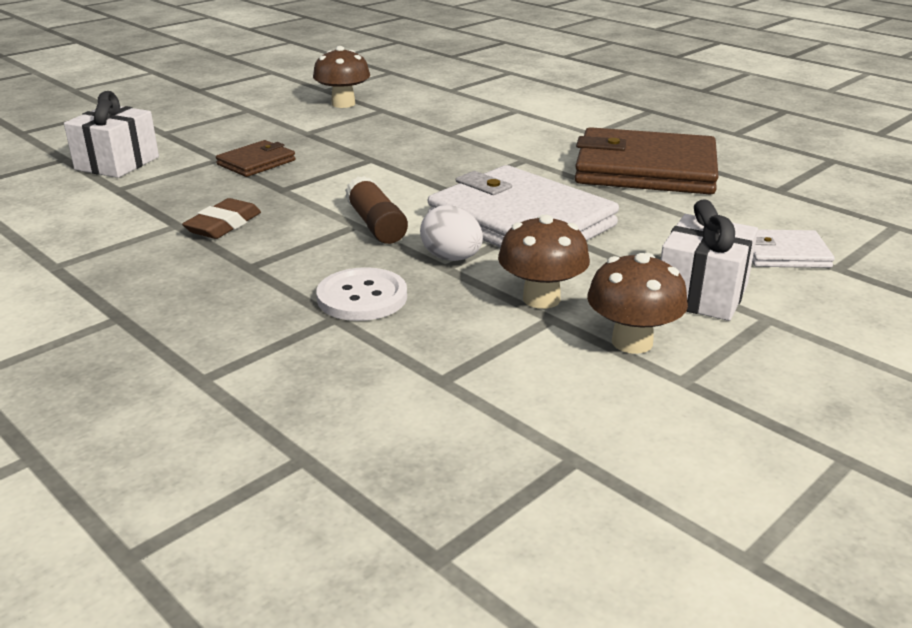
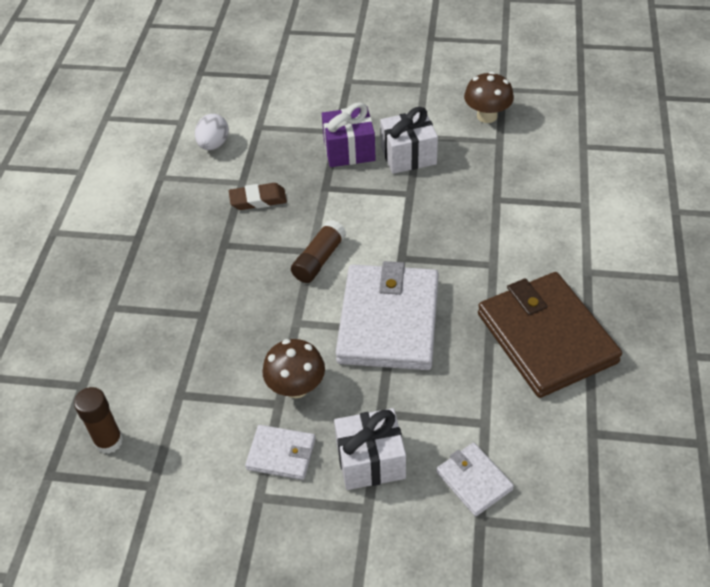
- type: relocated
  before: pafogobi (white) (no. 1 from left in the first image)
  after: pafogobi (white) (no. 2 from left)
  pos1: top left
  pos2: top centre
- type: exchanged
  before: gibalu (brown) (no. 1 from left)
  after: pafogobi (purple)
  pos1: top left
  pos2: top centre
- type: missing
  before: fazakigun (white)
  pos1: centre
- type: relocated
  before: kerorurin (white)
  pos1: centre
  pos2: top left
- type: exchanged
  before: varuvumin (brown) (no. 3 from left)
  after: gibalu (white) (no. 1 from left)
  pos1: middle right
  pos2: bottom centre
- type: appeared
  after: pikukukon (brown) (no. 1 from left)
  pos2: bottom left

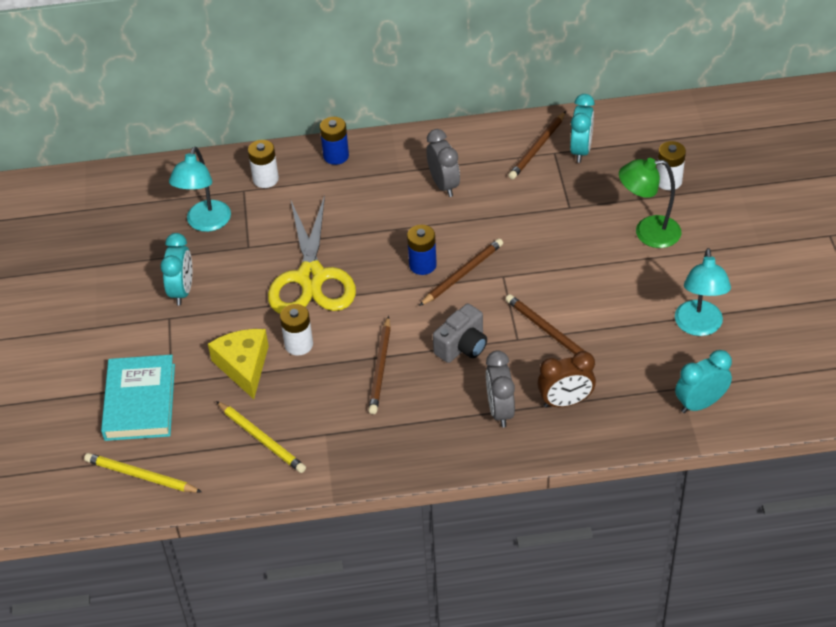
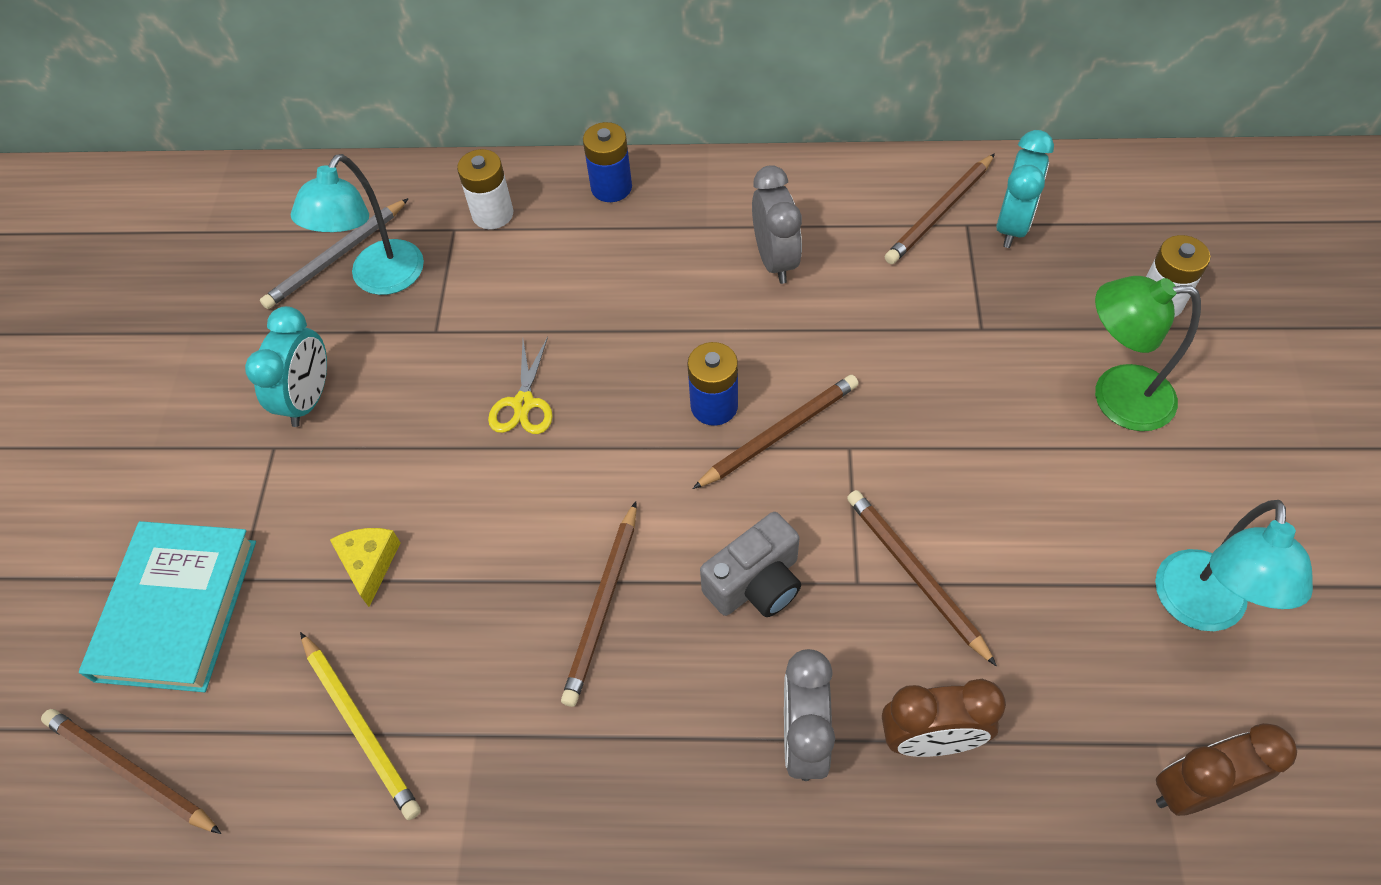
- type: colour
  before: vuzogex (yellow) (no. 1 from left)
  after: vuzogex (brown) (no. 1 from left)
  pos1: bottom left
  pos2: bottom left
- type: size
  before: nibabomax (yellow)
  pos1: middle left
  pos2: middle left
  scale: 0.6
- type: size
  before: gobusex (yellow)
  pos1: centre
  pos2: centre
  scale: 0.43
- type: missing
  before: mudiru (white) (no. 2 from left)
  pos1: centre
- type: colour
  before: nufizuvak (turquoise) (no. 3 from left)
  after: nufizuvak (brown) (no. 2 from left)
  pos1: middle right
  pos2: bottom right
- type: appeared
  after: vuzogex (grey)
  pos2: top left

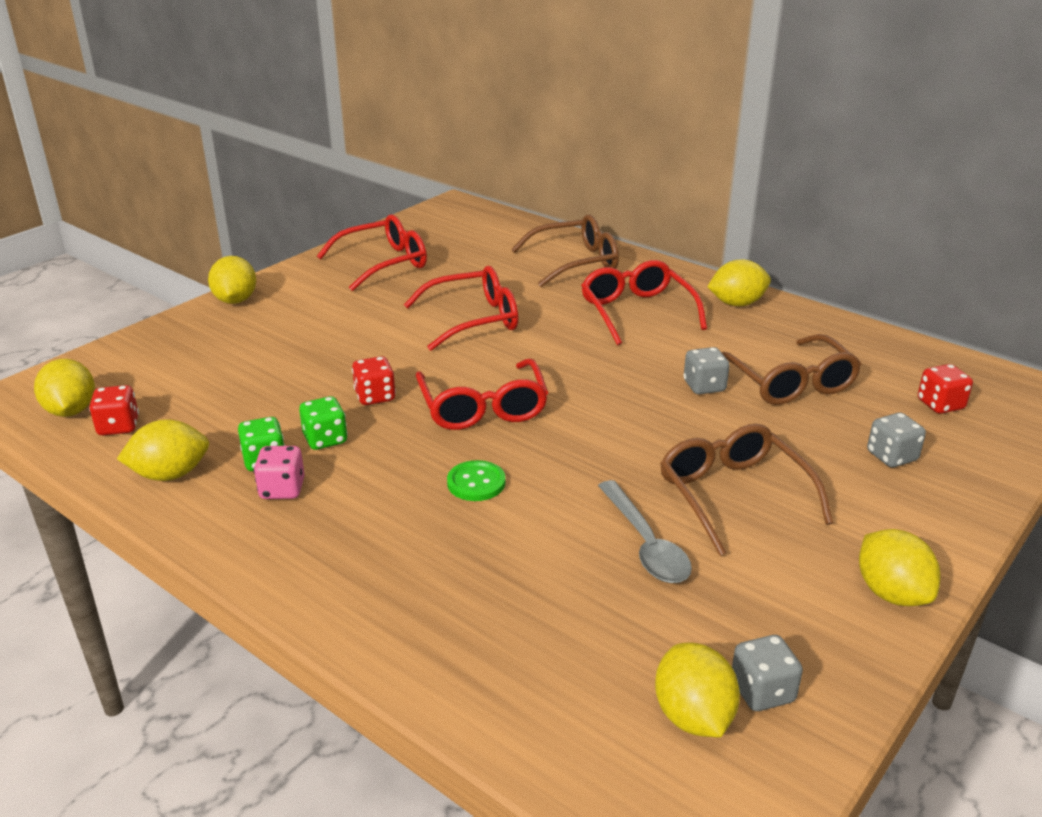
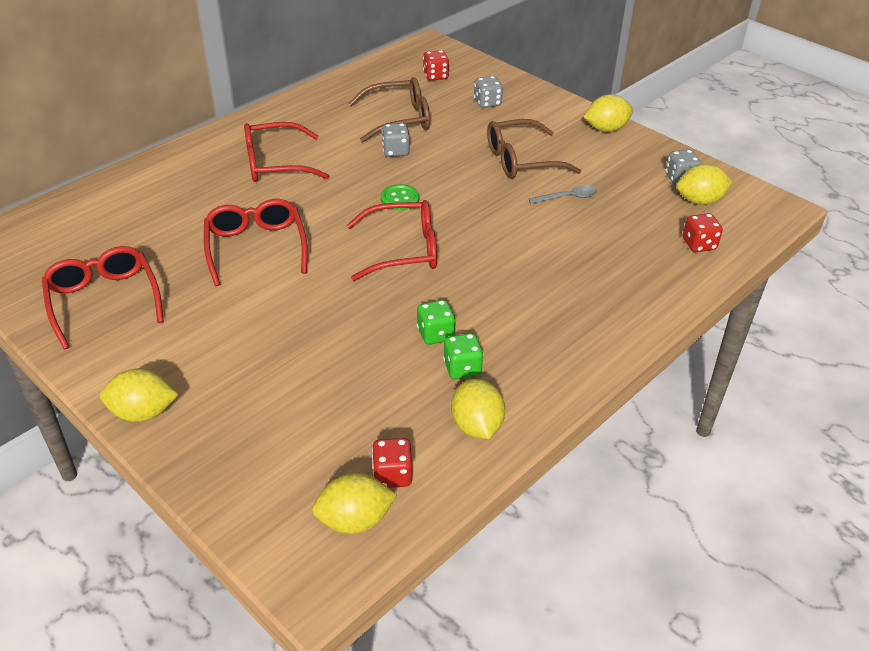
- type: missing
  before: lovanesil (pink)
  pos1: middle left
- type: relocated
  before: lovanesil (red) (no. 2 from left in the first image)
  after: lovanesil (red) (no. 3 from left)
  pos1: centre
  pos2: middle right
- type: relocated
  before: fazakigun (green)
  pos1: centre
  pos2: top centre
- type: missing
  before: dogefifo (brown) (no. 1 from left)
  pos1: top centre
- type: size
  before: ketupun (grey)
  pos1: centre
  pos2: top centre
  scale: 0.67
- type: missing
  before: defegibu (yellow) (no. 5 from left)
  pos1: middle right

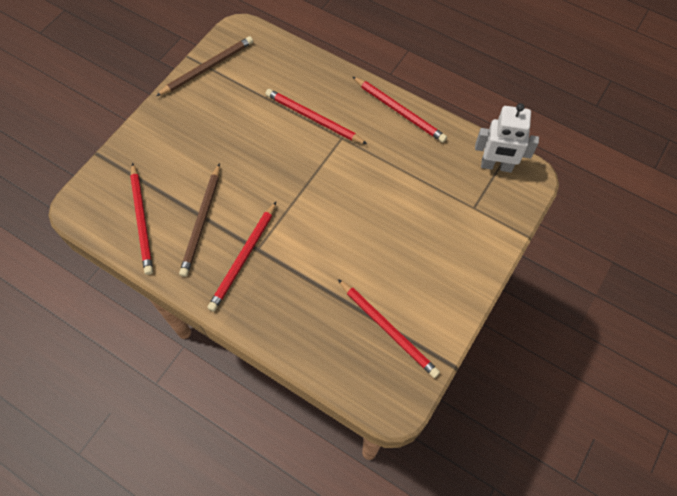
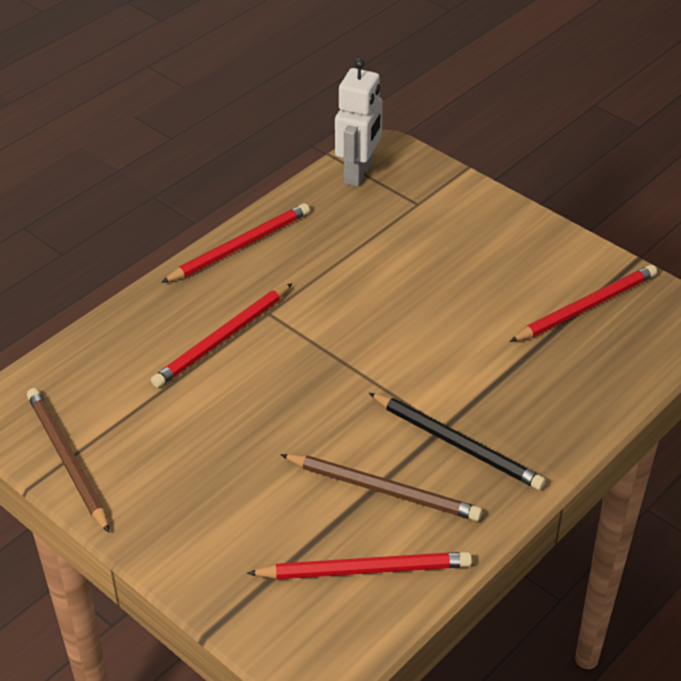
- type: colour
  before: vuzogex (red) (no. 2 from left)
  after: vuzogex (black)
  pos1: centre
  pos2: middle right

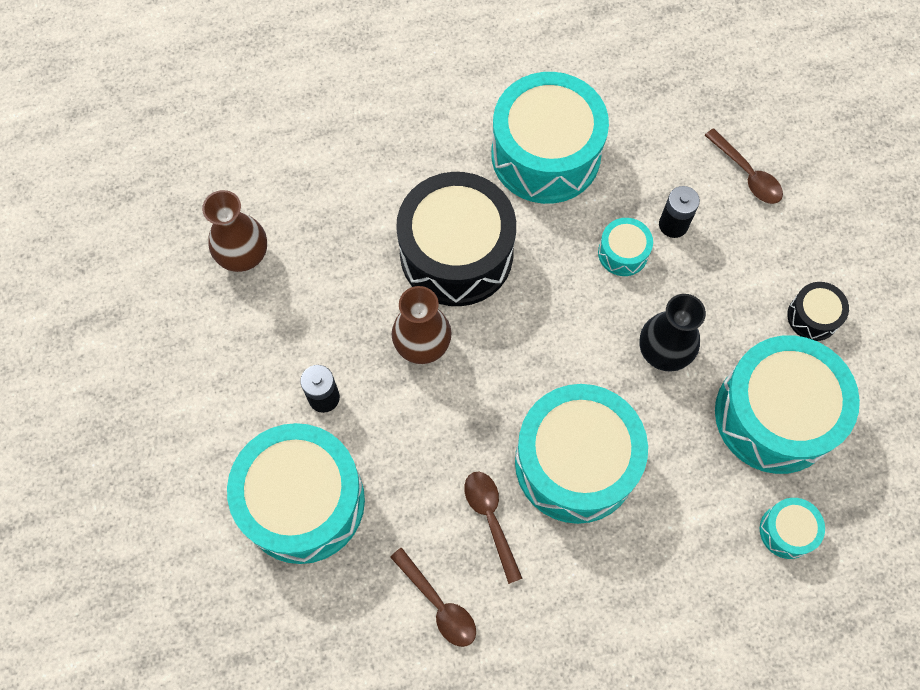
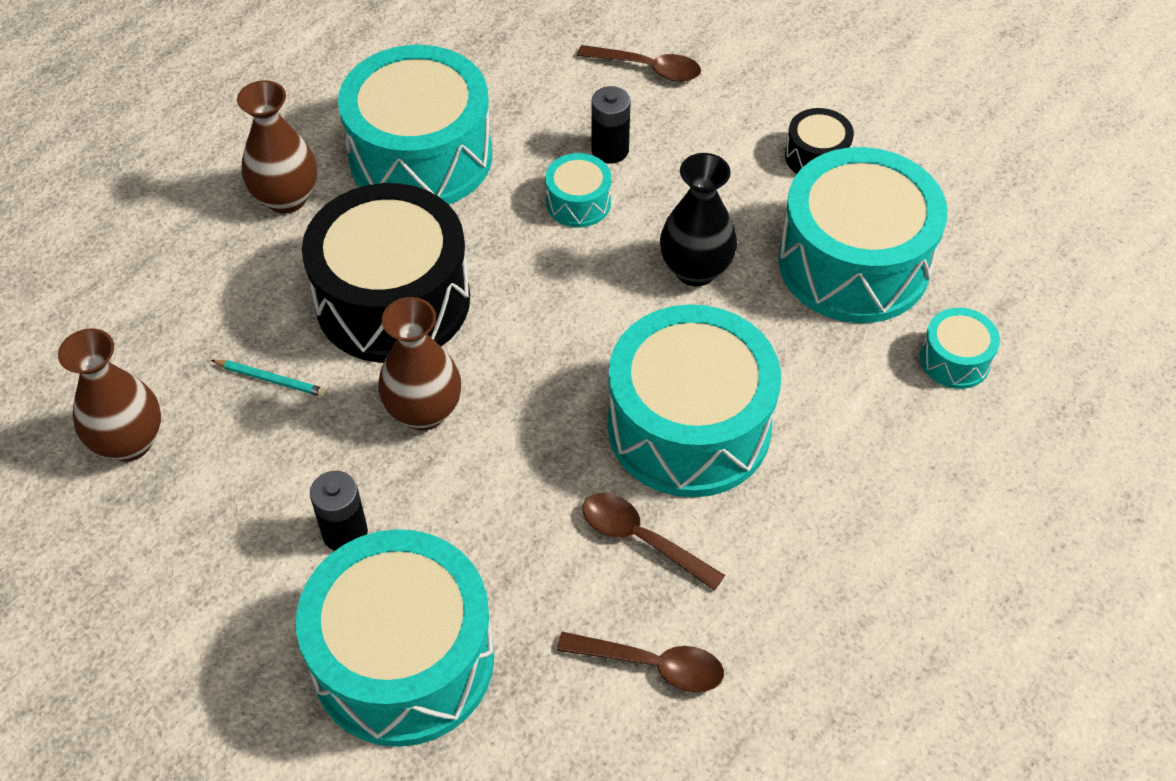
- type: appeared
  after: vuzogex (turquoise)
  pos2: middle left
- type: appeared
  after: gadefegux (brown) (no. 2 from left)
  pos2: top left

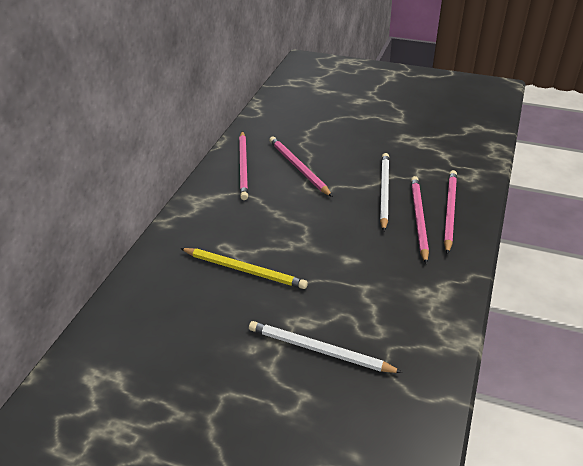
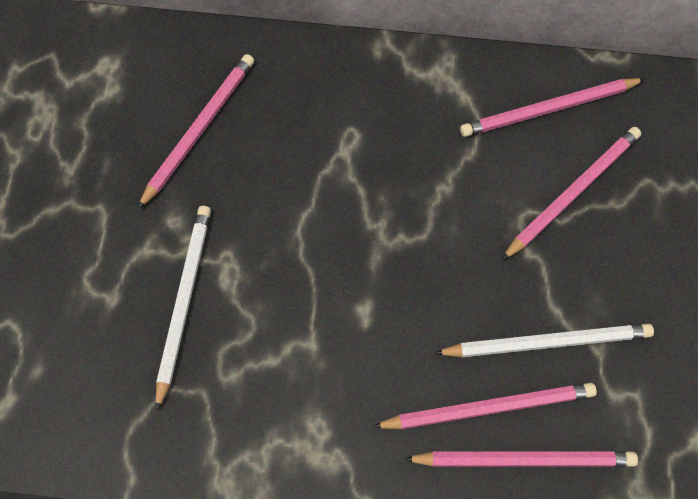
- type: missing
  before: vuzogex (yellow)
  pos1: centre
- type: appeared
  after: vuzogex (pink) (no. 1 from left)
  pos2: top left

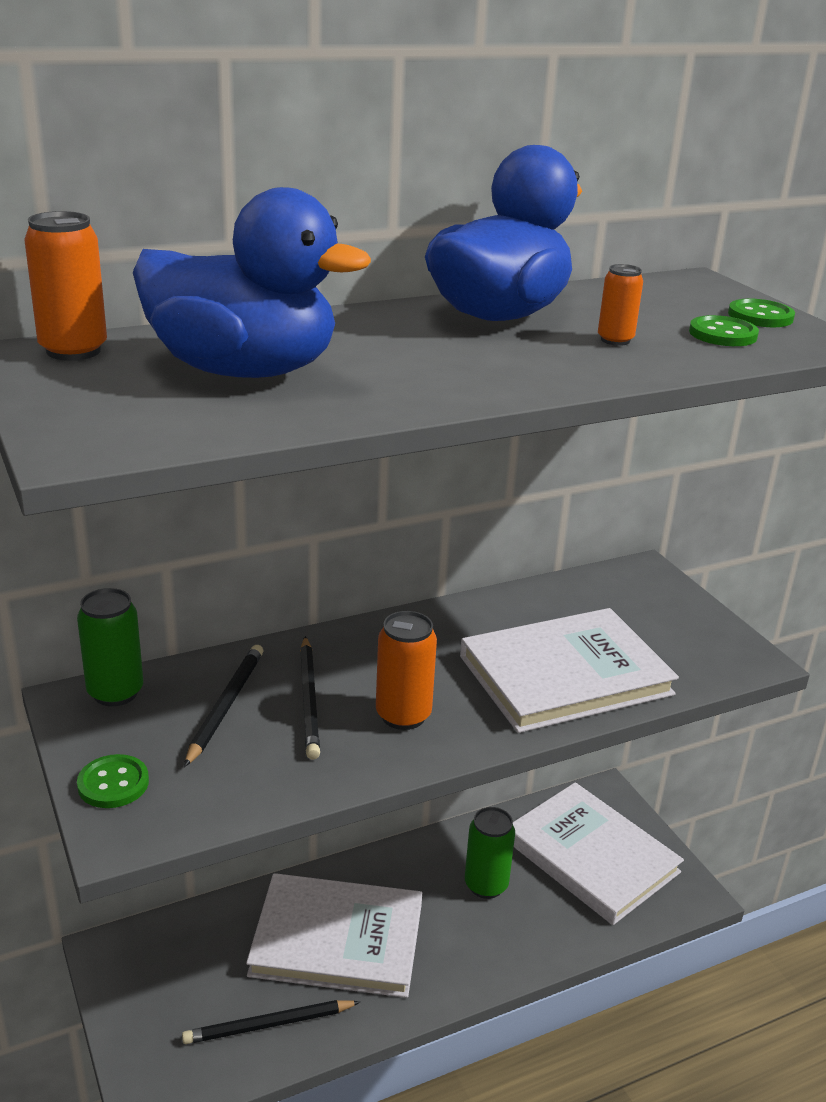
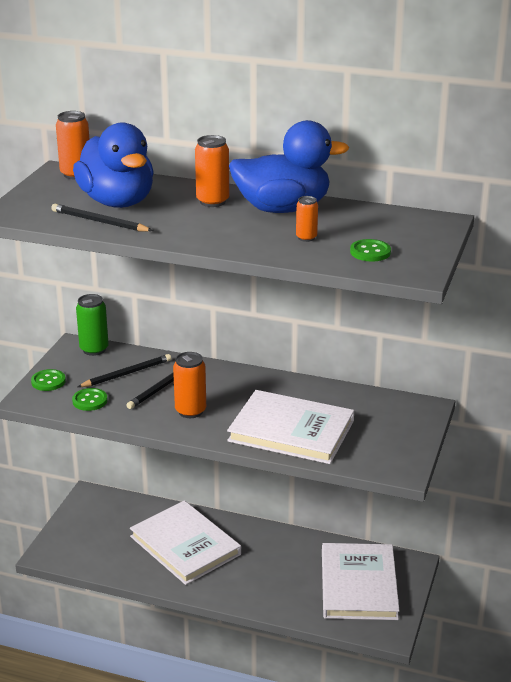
- type: relocated
  before: vuzogex (black) (no. 2 from left in the first image)
  after: vuzogex (black) (no. 1 from left)
  pos1: bottom left
  pos2: top left
- type: missing
  before: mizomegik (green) (no. 2 from left)
  pos1: bottom centre
- type: relocated
  before: fazakigun (green) (no. 3 from left in the first image)
  after: fazakigun (green) (no. 2 from left)
  pos1: top right
  pos2: middle left
- type: appeared
  after: mizomegik (orange) (no. 3 from left)
  pos2: top centre

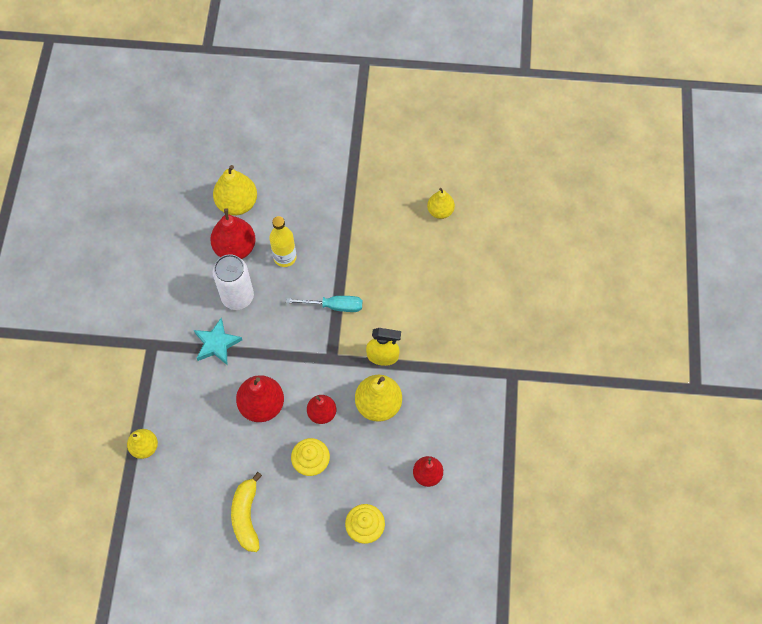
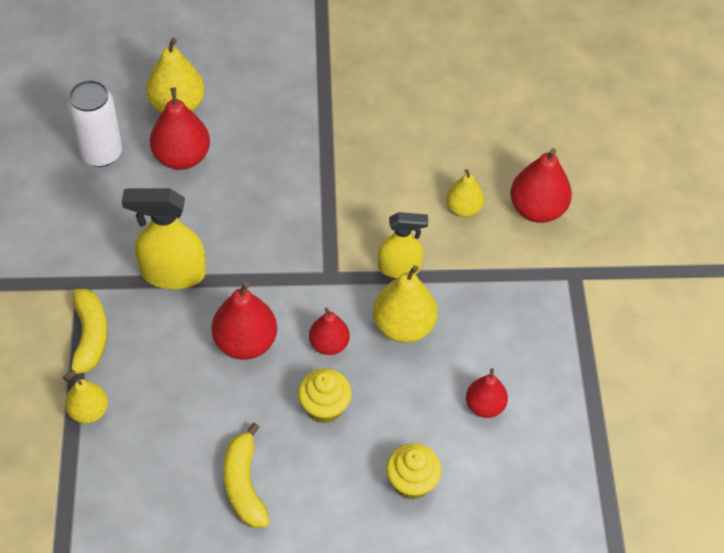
- type: exchanged
  before: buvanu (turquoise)
  after: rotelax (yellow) (no. 1 from left)
  pos1: middle left
  pos2: middle left
- type: relocated
  before: mizomegik (white)
  pos1: middle left
  pos2: top left
- type: missing
  before: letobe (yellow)
  pos1: centre
- type: missing
  before: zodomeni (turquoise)
  pos1: centre
- type: relocated
  before: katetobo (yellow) (no. 4 from left)
  pos1: top centre
  pos2: centre
- type: appeared
  after: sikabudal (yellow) (no. 1 from left)
  pos2: middle left
- type: appeared
  after: katetobo (red) (no. 5 from left)
  pos2: middle right

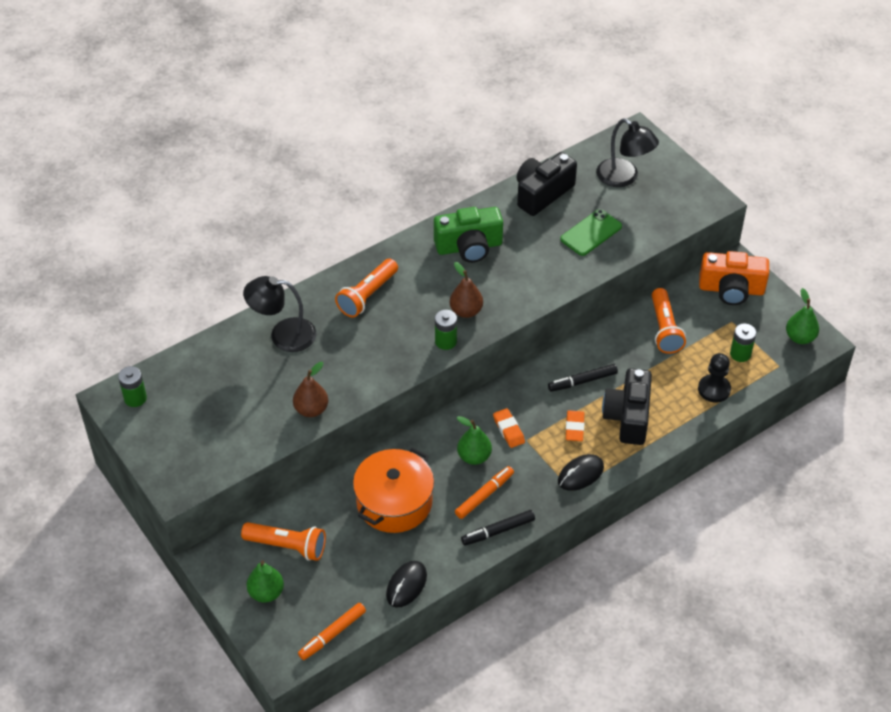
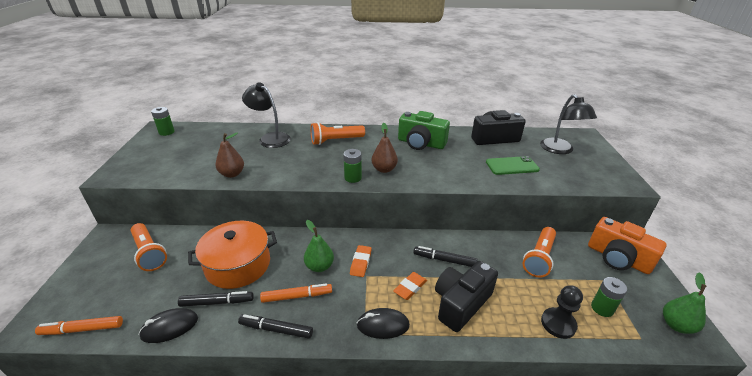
- type: missing
  before: katetobo (green) (no. 1 from left)
  pos1: bottom left
- type: appeared
  after: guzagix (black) (no. 1 from left)
  pos2: bottom left

